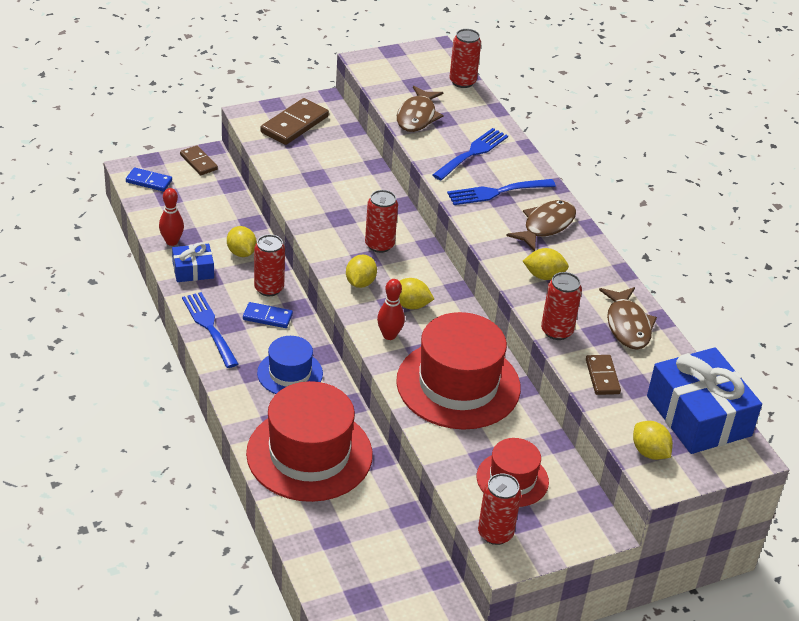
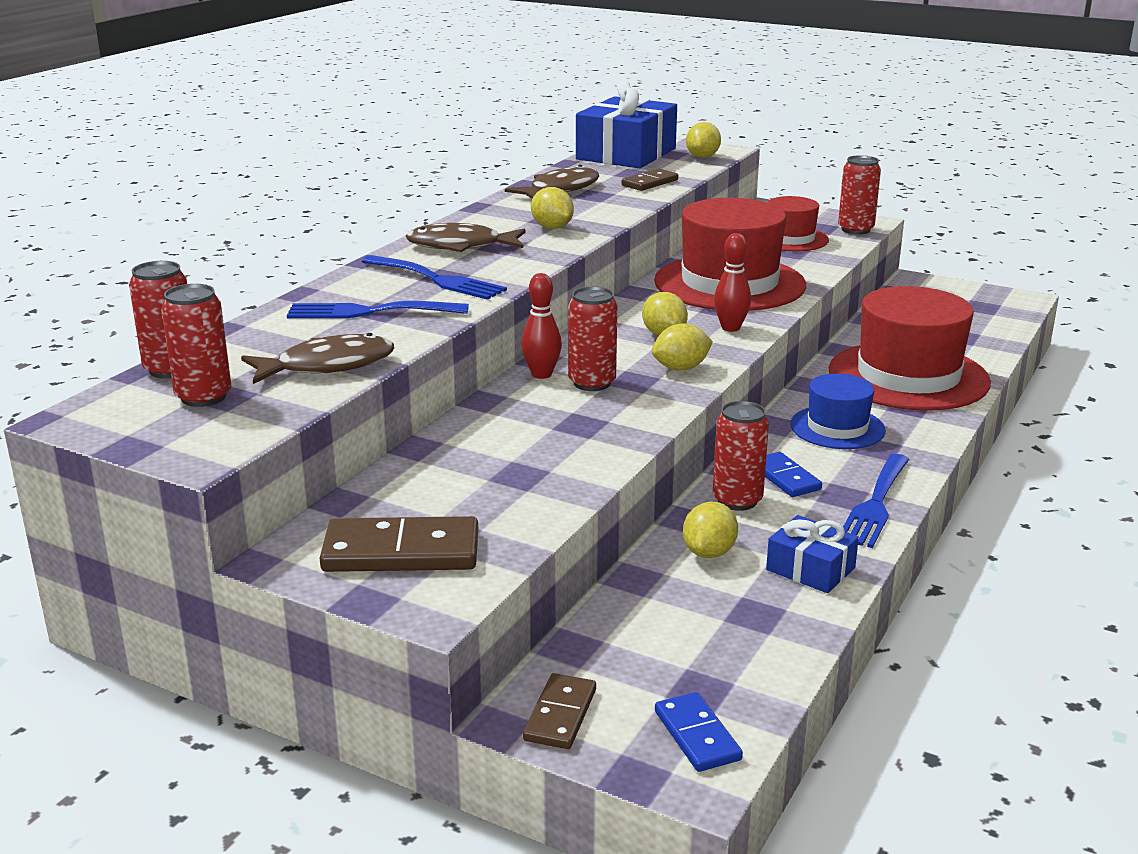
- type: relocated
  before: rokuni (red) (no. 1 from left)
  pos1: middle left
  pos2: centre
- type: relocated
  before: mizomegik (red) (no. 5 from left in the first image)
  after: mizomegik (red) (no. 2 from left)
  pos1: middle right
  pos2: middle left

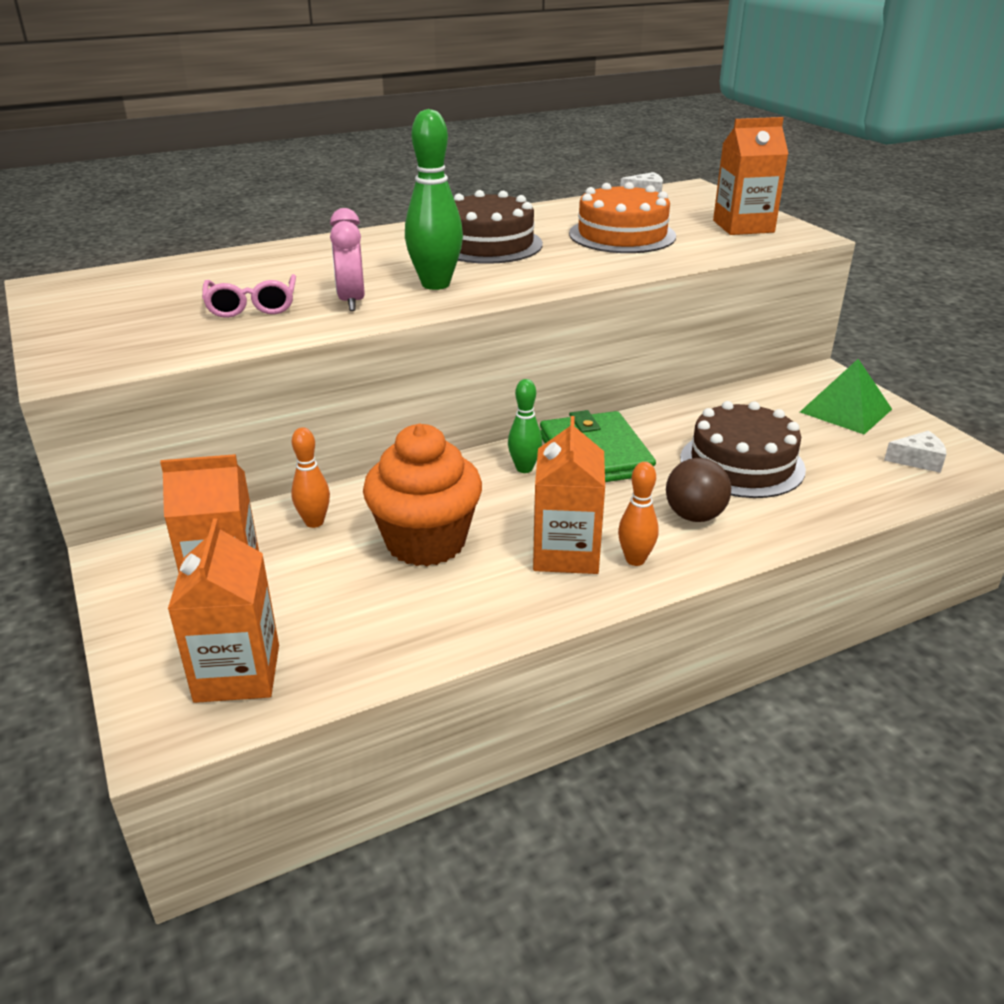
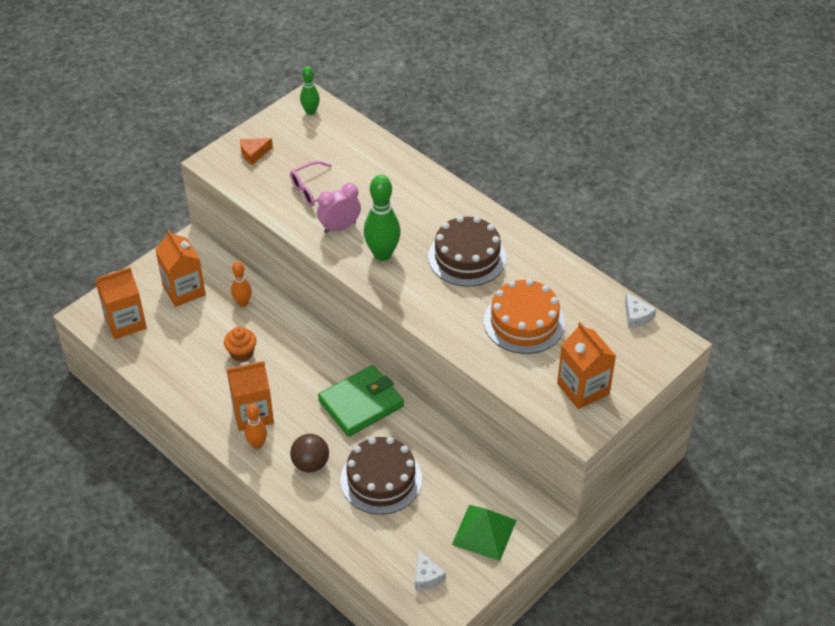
- type: size
  before: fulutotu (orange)
  pos1: centre
  pos2: middle left
  scale: 0.52
- type: relocated
  before: rokuni (green) (no. 2 from left in the first image)
  after: rokuni (green) (no. 1 from left)
  pos1: centre
  pos2: top centre
- type: appeared
  after: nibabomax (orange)
  pos2: top left

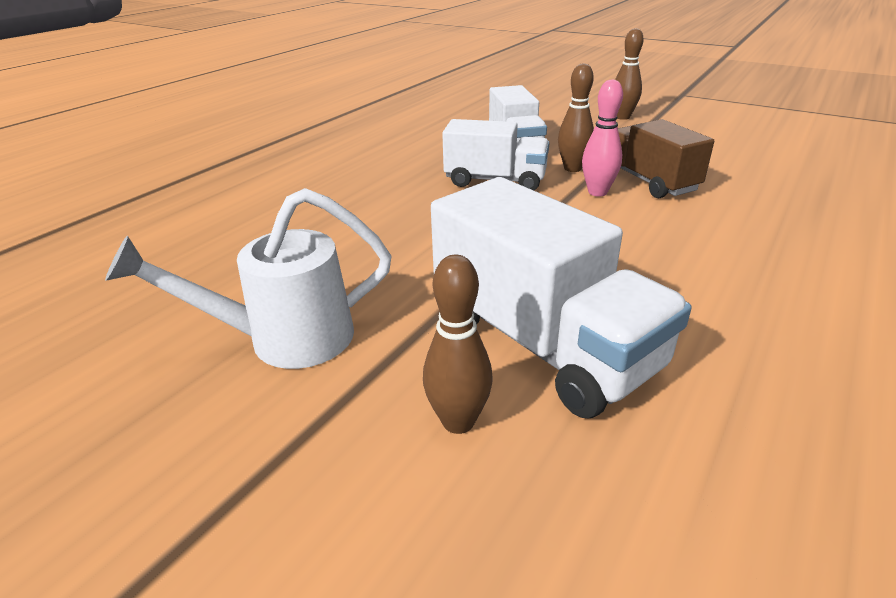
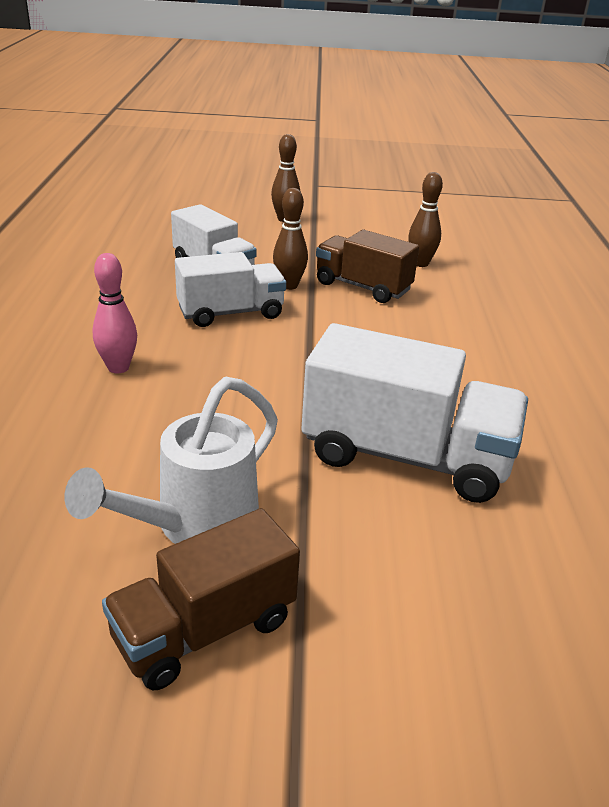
- type: relocated
  before: rokuni (brown) (no. 1 from left in the first image)
  after: rokuni (brown) (no. 3 from left)
  pos1: centre
  pos2: top right
- type: relocated
  before: rokuni (pink)
  pos1: top right
  pos2: middle left
- type: appeared
  after: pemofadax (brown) (no. 1 from left)
  pos2: bottom left

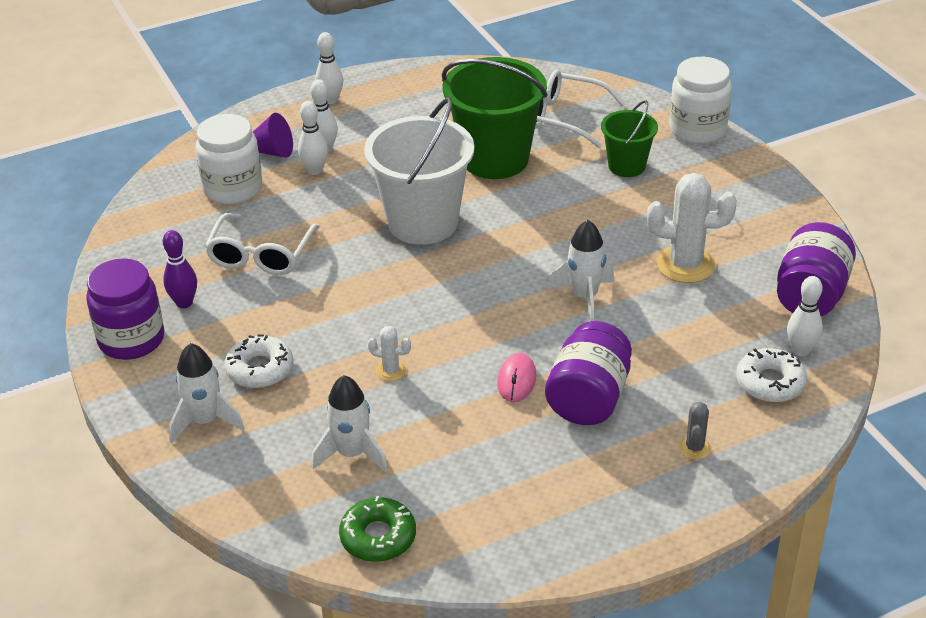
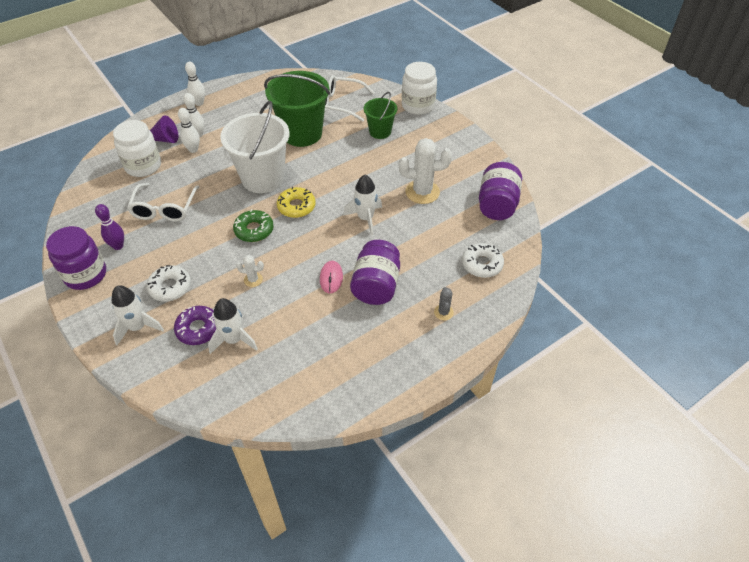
- type: relocated
  before: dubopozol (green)
  pos1: bottom centre
  pos2: centre
- type: missing
  before: rokuni (white) (no. 4 from left)
  pos1: middle right
- type: appeared
  after: dubopozol (purple)
  pos2: middle left
- type: appeared
  after: dubopozol (yellow)
  pos2: centre

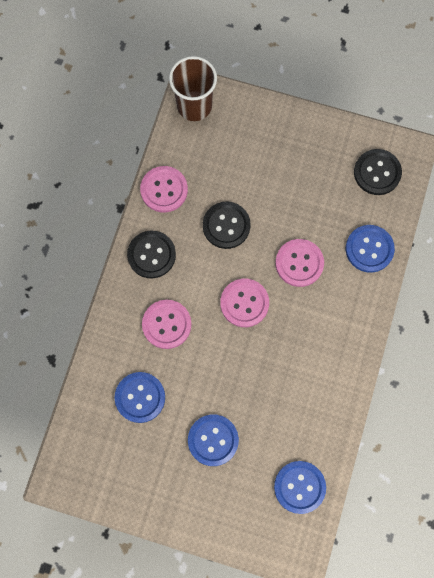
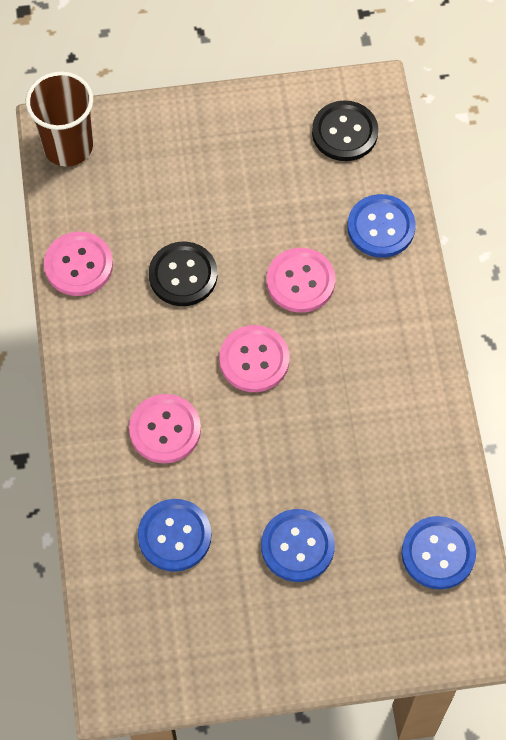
- type: missing
  before: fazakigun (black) (no. 1 from left)
  pos1: centre

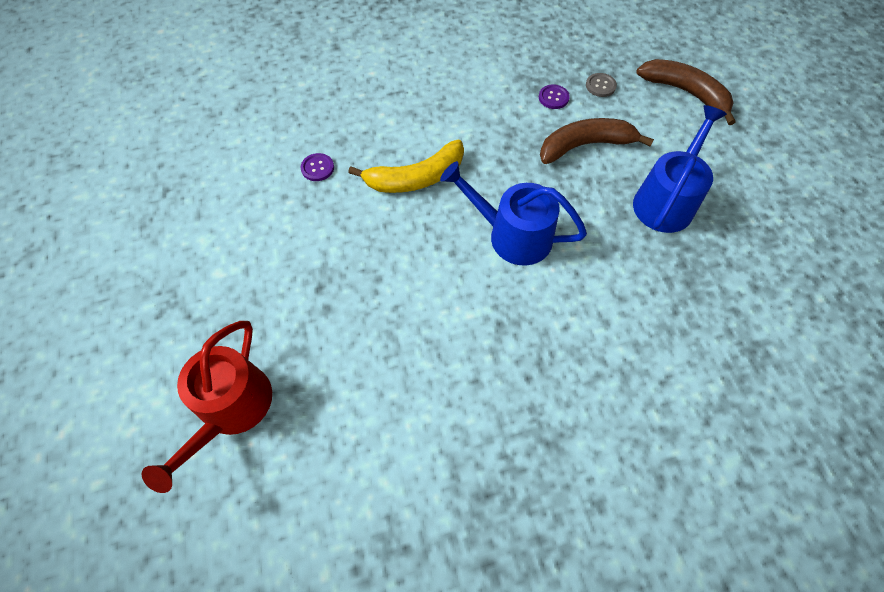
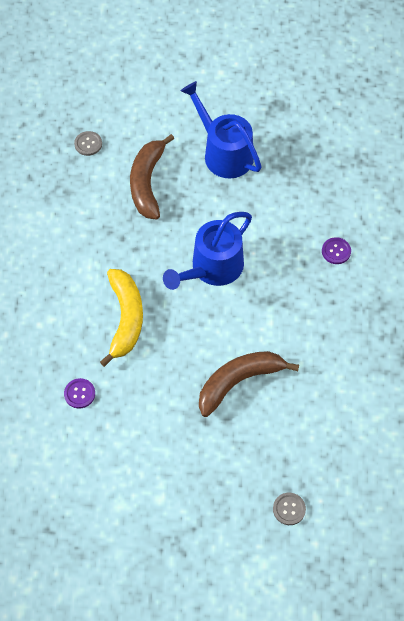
- type: exchanged
  before: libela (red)
  after: fazakigun (grey) (no. 2 from left)
  pos1: bottom left
  pos2: bottom right
- type: relocated
  before: fazakigun (purple) (no. 2 from left)
  pos1: top centre
  pos2: middle right
- type: relocated
  before: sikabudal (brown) (no. 2 from left)
  pos1: top right
  pos2: centre

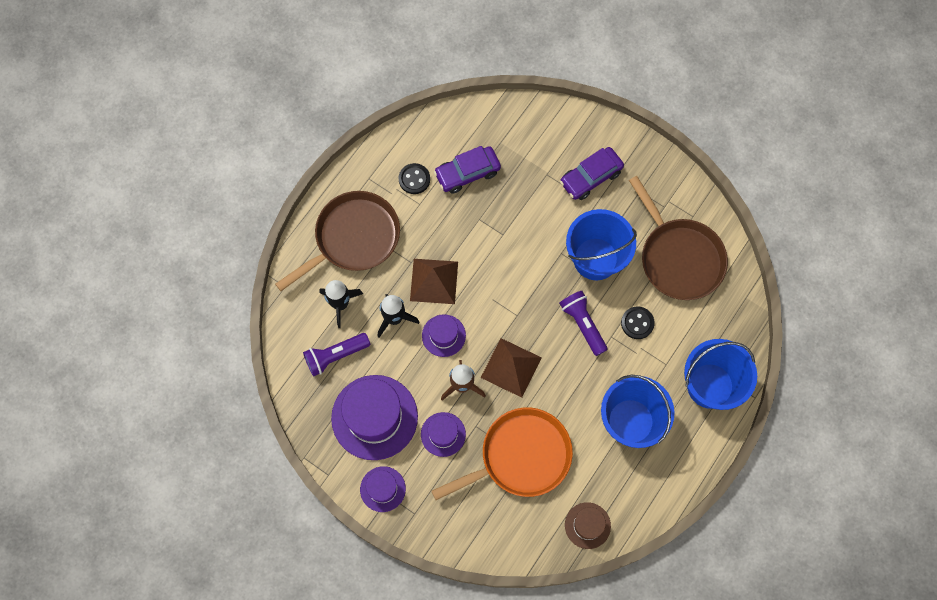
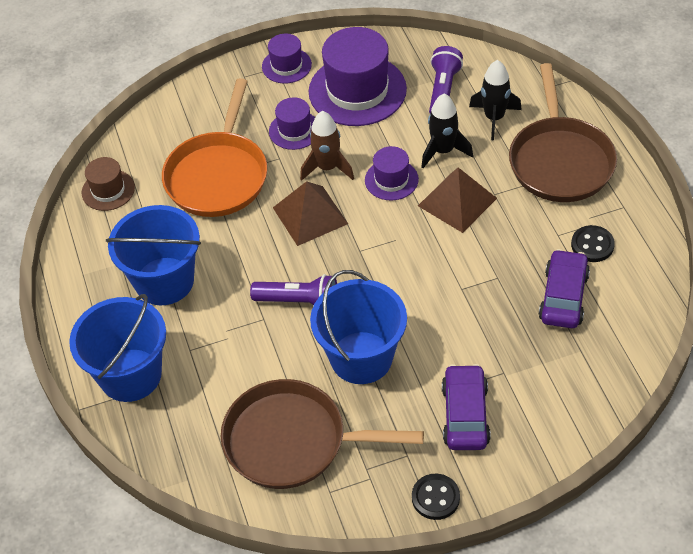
- type: relocated
  before: fazakigun (black) (no. 2 from left in the first image)
  after: fazakigun (black) (no. 1 from left)
  pos1: middle right
  pos2: bottom centre

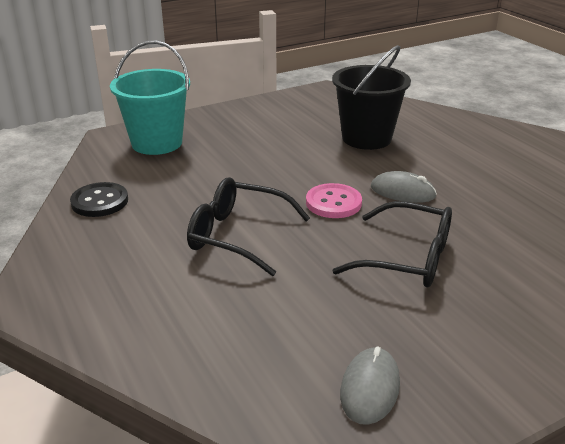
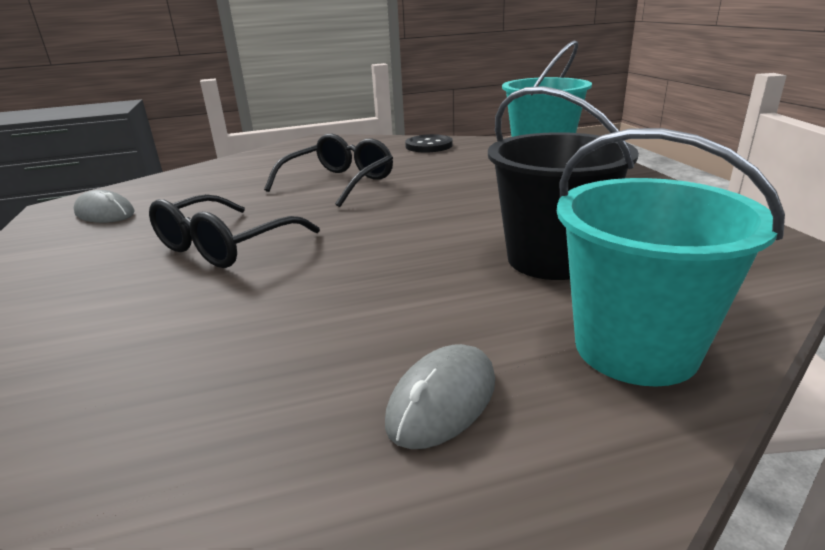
- type: missing
  before: fazakigun (pink)
  pos1: centre
- type: relocated
  before: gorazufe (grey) (no. 2 from left)
  pos1: middle right
  pos2: bottom centre
- type: appeared
  after: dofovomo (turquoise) (no. 2 from left)
  pos2: middle right

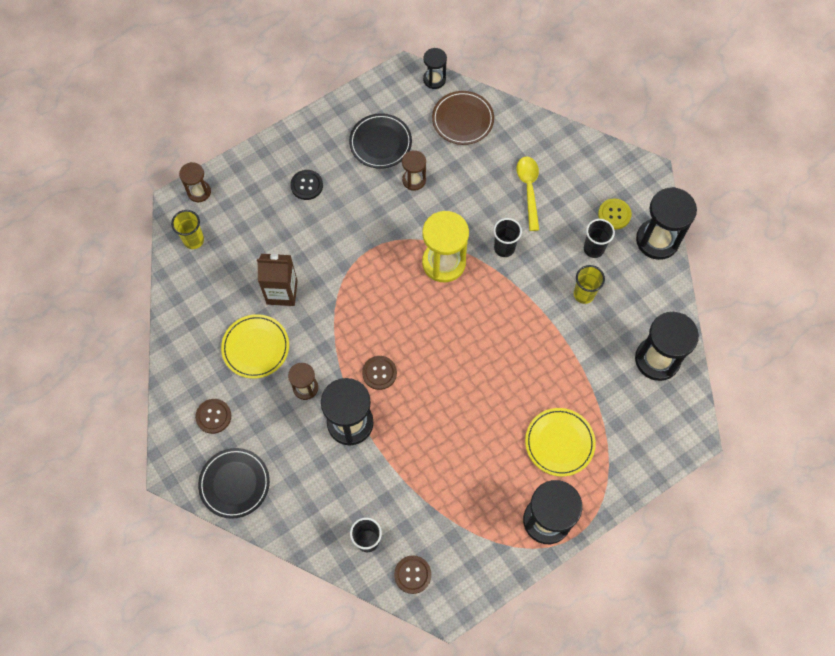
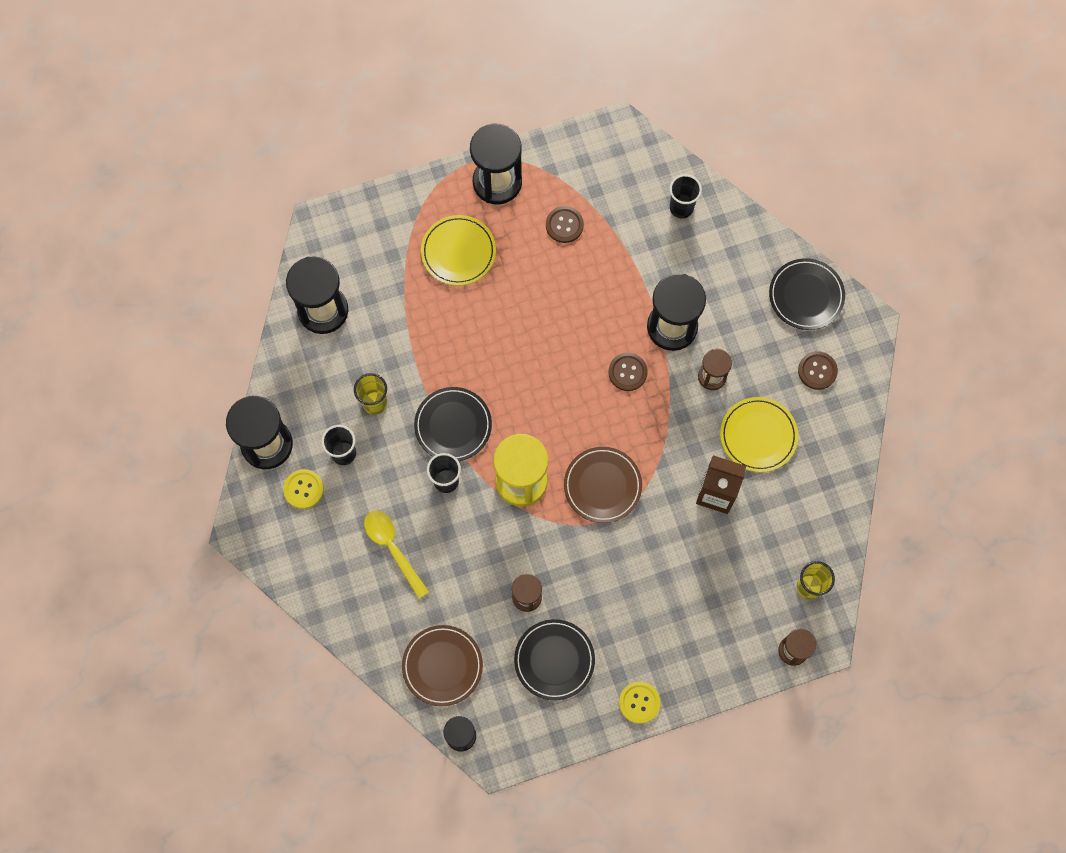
- type: missing
  before: fazakigun (black)
  pos1: top centre
- type: relocated
  before: fazakigun (brown) (no. 3 from left in the first image)
  after: fazakigun (brown) (no. 1 from left)
  pos1: bottom centre
  pos2: top centre
- type: spun
  before: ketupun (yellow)
  pos1: top centre
  pos2: centre
  turn: 135
- type: appeared
  after: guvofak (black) (no. 1 from left)
  pos2: centre
- type: appeared
  after: guvofak (brown) (no. 2 from left)
  pos2: centre
- type: appeared
  after: fazakigun (yellow) (no. 2 from left)
  pos2: bottom centre

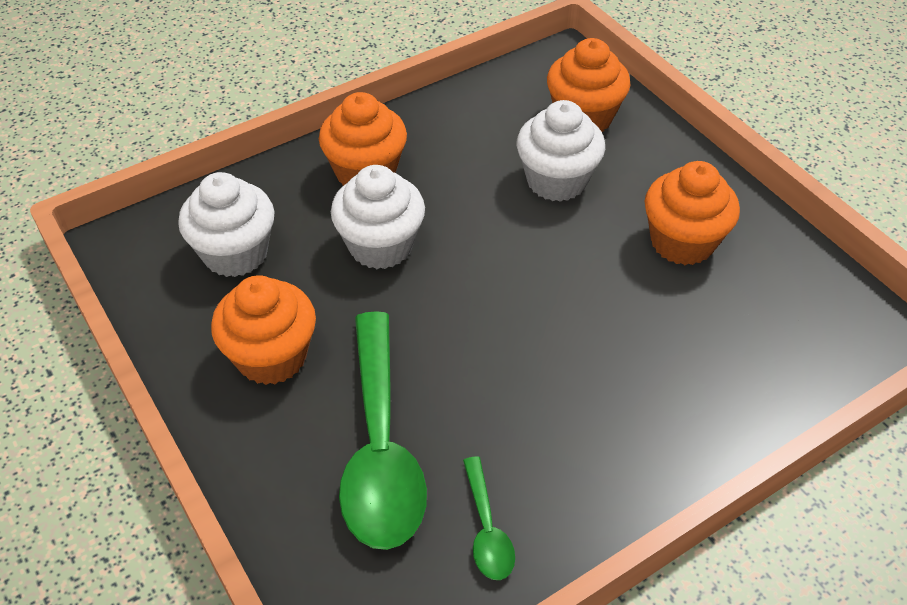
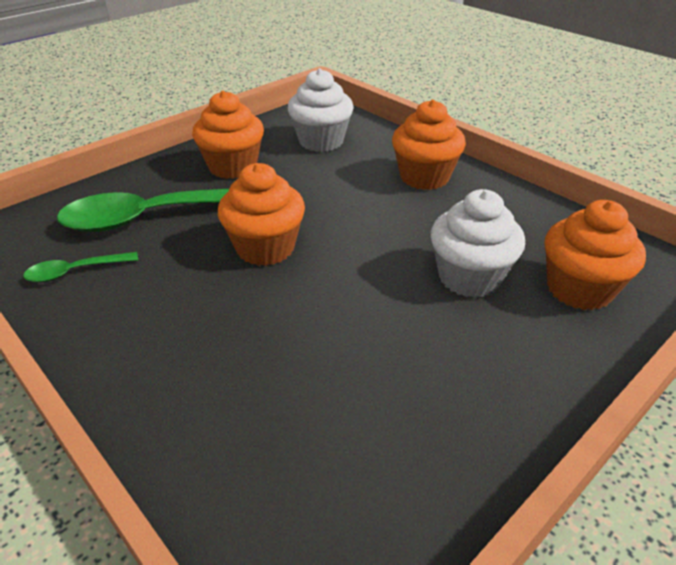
- type: missing
  before: fulutotu (white) (no. 2 from left)
  pos1: centre
- type: relocated
  before: fulutotu (orange) (no. 4 from left in the first image)
  after: fulutotu (orange) (no. 2 from left)
  pos1: middle right
  pos2: centre

